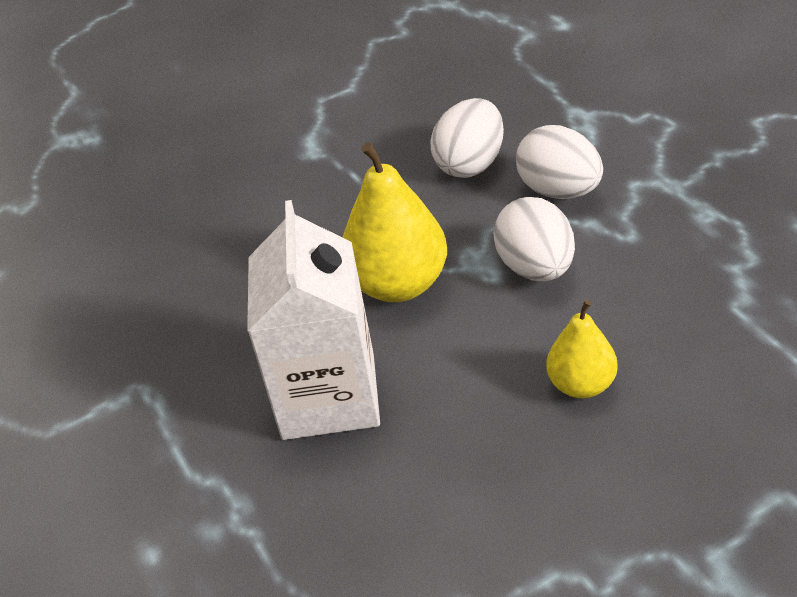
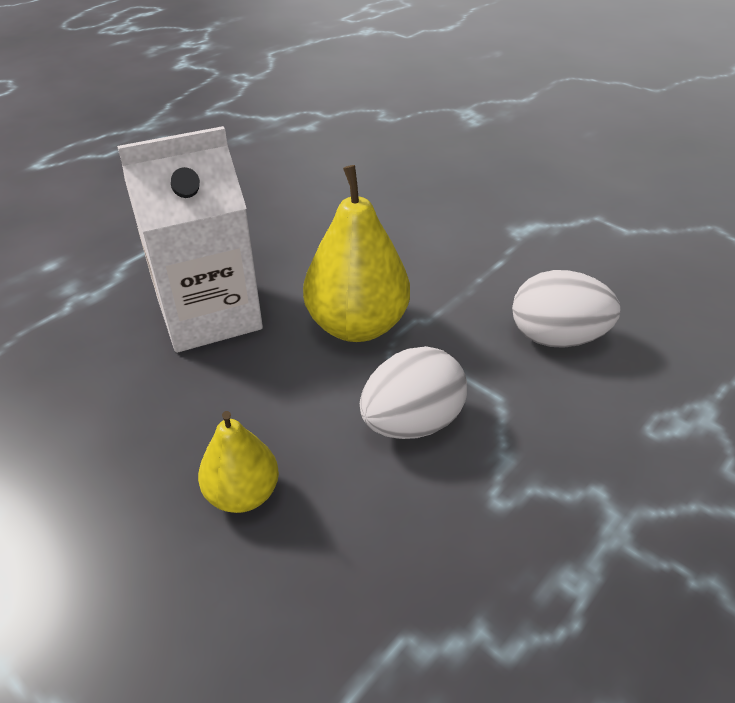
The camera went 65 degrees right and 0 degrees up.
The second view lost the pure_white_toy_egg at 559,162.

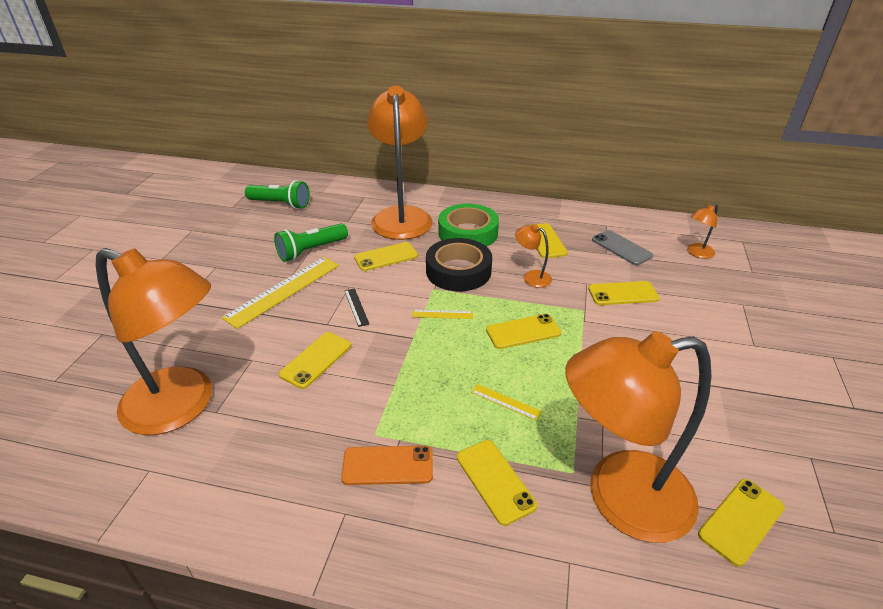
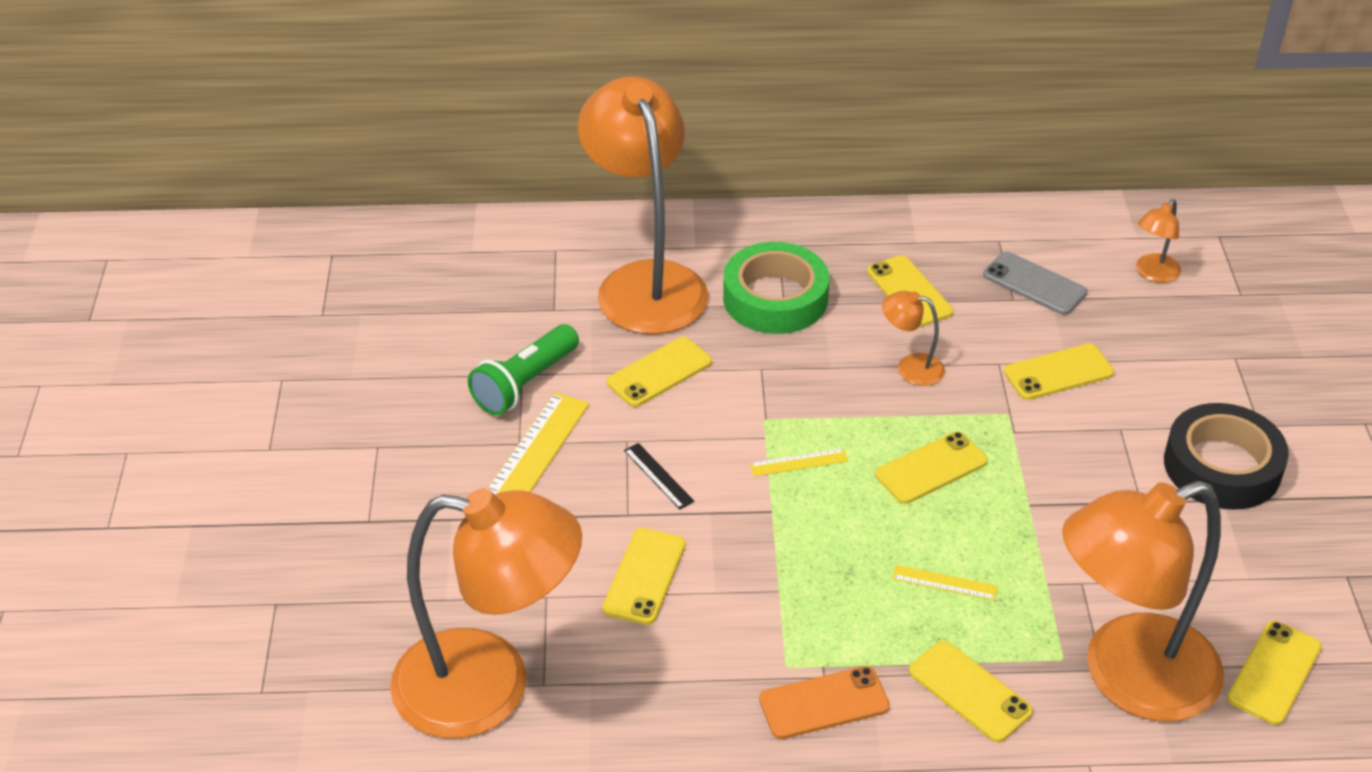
The camera went 15 degrees left and 5 degrees up.
The second view lost the emerald_pocket_torch at 277,194.
The ebony_sticky_tape ended up elsewhere, having gone from 459,264 to 1226,456.

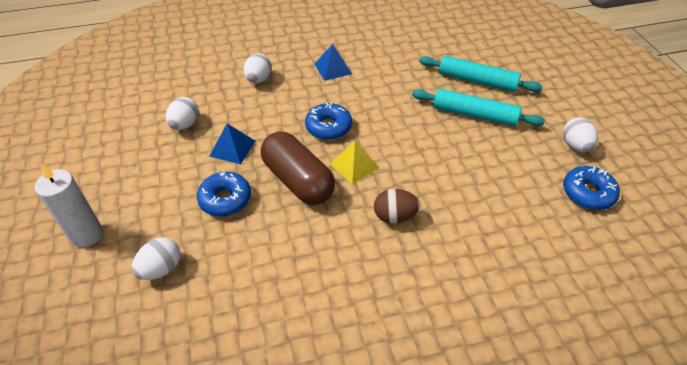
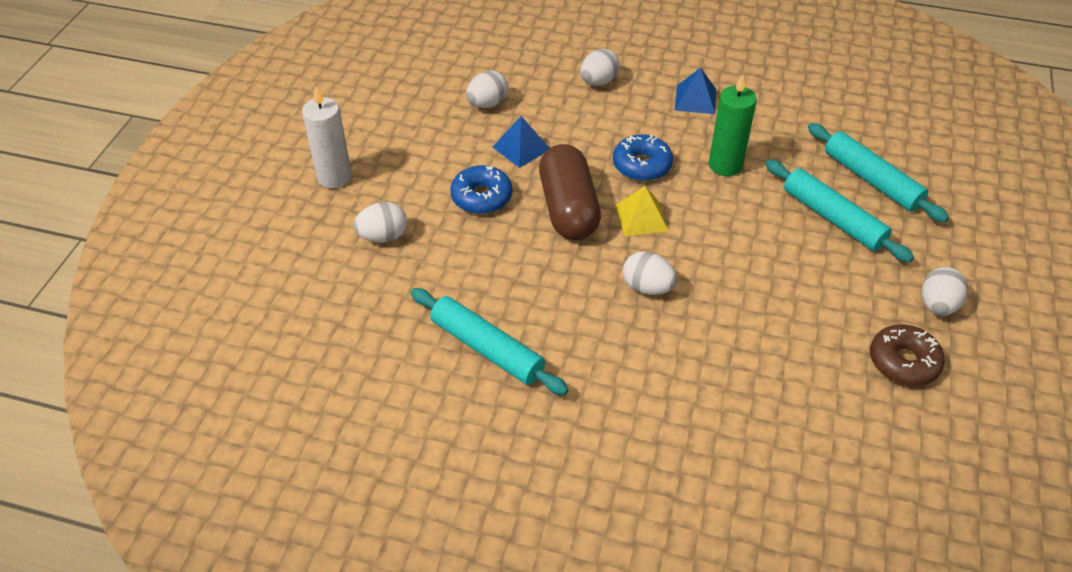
The camera went 30 degrees right and 0 degrees up.
What was the dark_brown_toy_egg at 397,206 turned into the pure_white_toy_egg at 650,273.
What was the royal_blue_doughnut at 591,188 turned into the dark_brown_doughnut at 907,355.
The second view gained the aqua_dough_roller at 490,341.
The second view gained the emerald_wax_candle at 733,125.

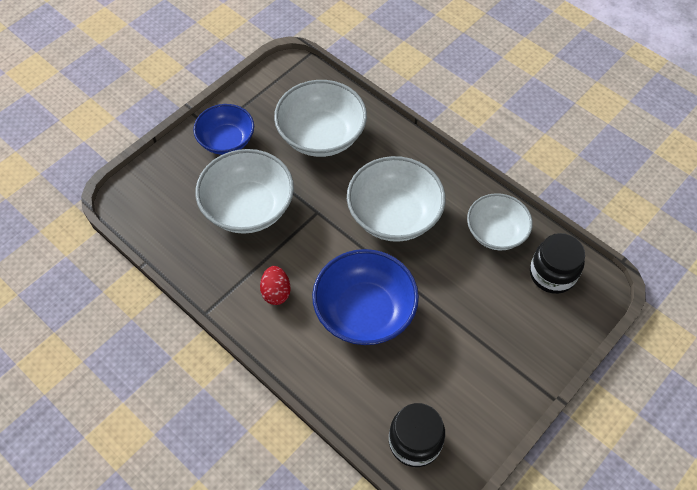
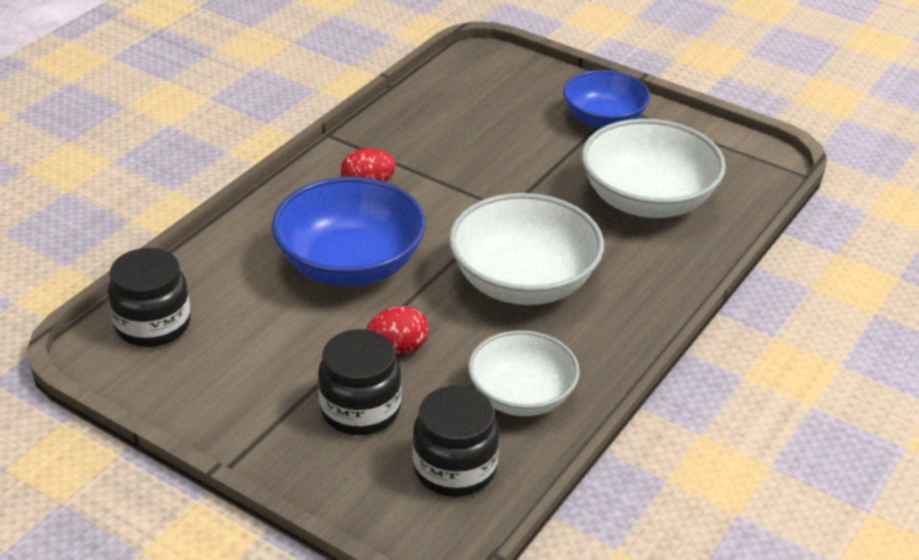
The camera went 80 degrees right and 20 degrees down.
The second view lost the pure_white_serving_bowl at 244,191.
The second view gained the ebony_jar at 359,382.
The second view gained the scarlet_toy_egg at 397,330.

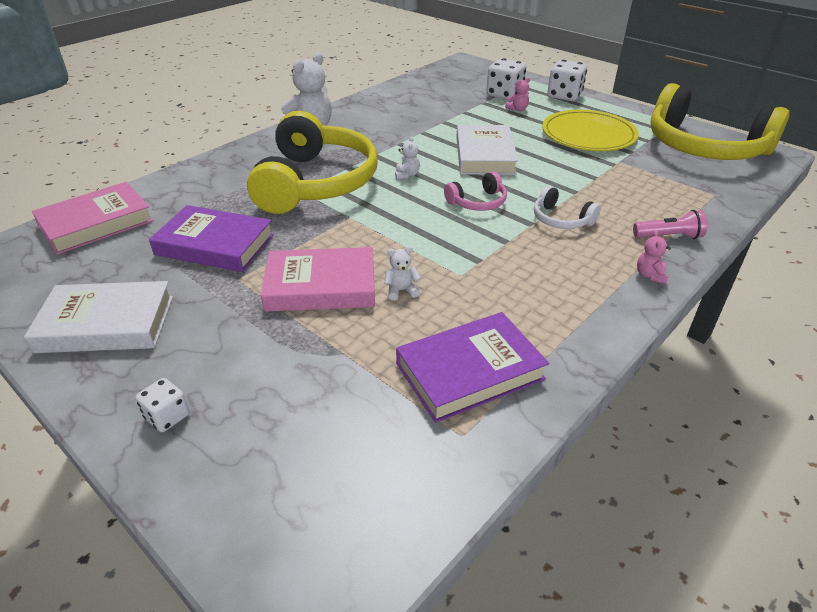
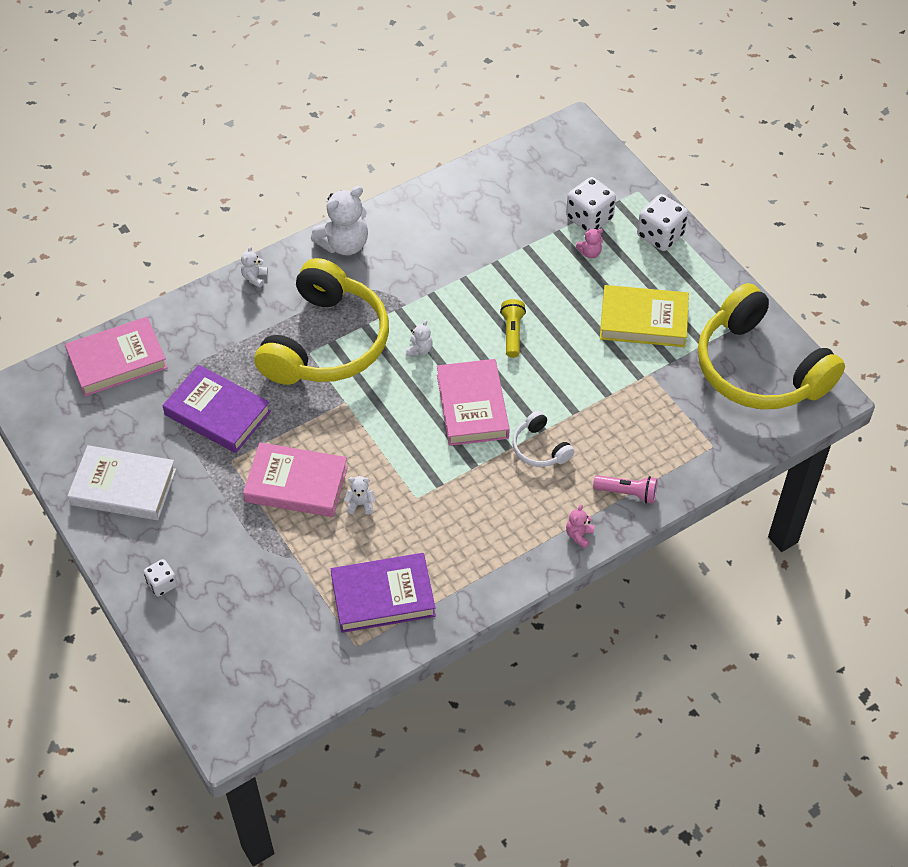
The camera went 15 degrees right and 15 degrees up.
Where the rosy_headset stood at 475,191, the rosy_book came to stand at 473,402.
Where the pure_white_book stood at 487,150, the golden_pocket_torch came to stand at 513,328.
Where the golden_flat_dish stood at 590,130, the golden_book came to stand at 644,316.
The second view gained the pure_white_teddy at 254,266.

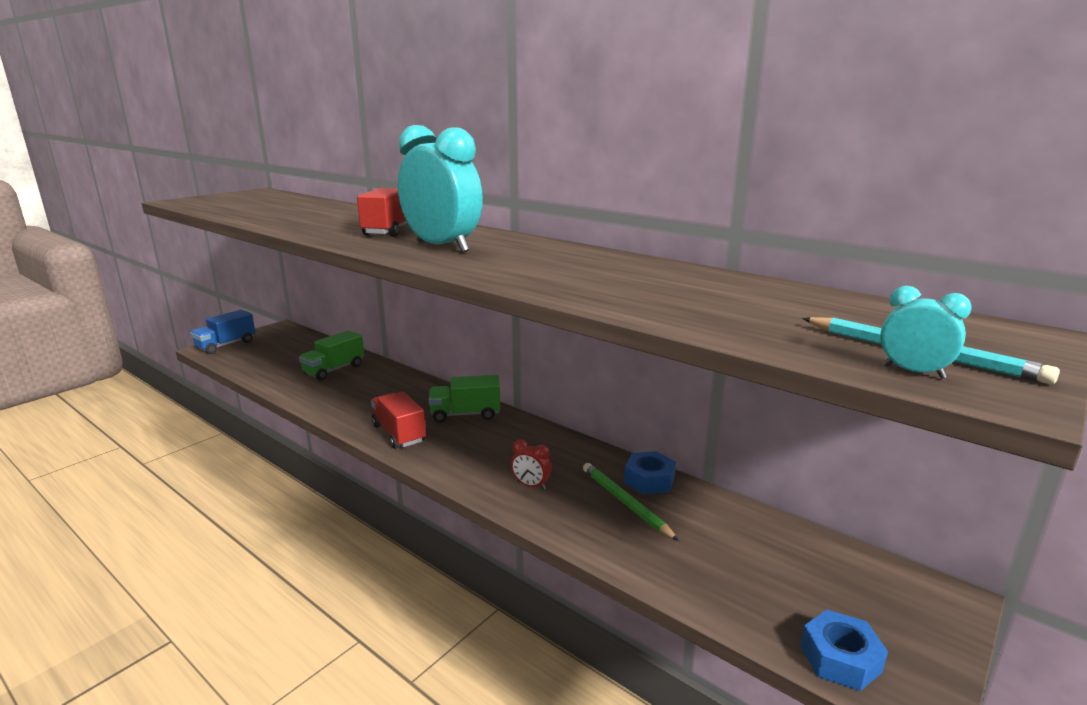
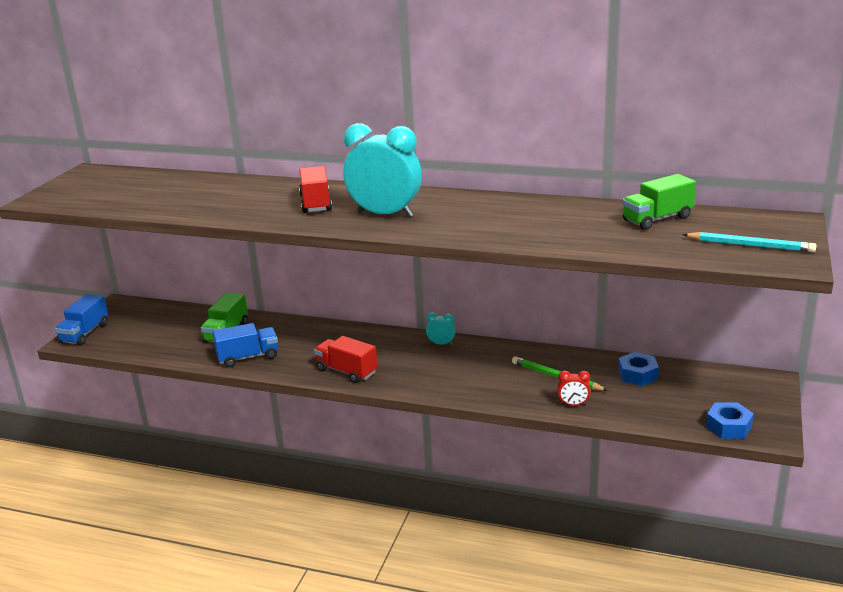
The camera went 20 degrees left and 5 degrees up.
The emerald_truck ended up elsewhere, having gone from 464,399 to 659,202.
The scarlet_alarm_clock ended up elsewhere, having gone from 531,464 to 574,388.
The royal_blue_nut ended up elsewhere, having gone from 650,472 to 638,369.
The aqua_alarm_clock ended up elsewhere, having gone from 926,332 to 441,328.
The second view gained the royal_blue_truck at 245,345.

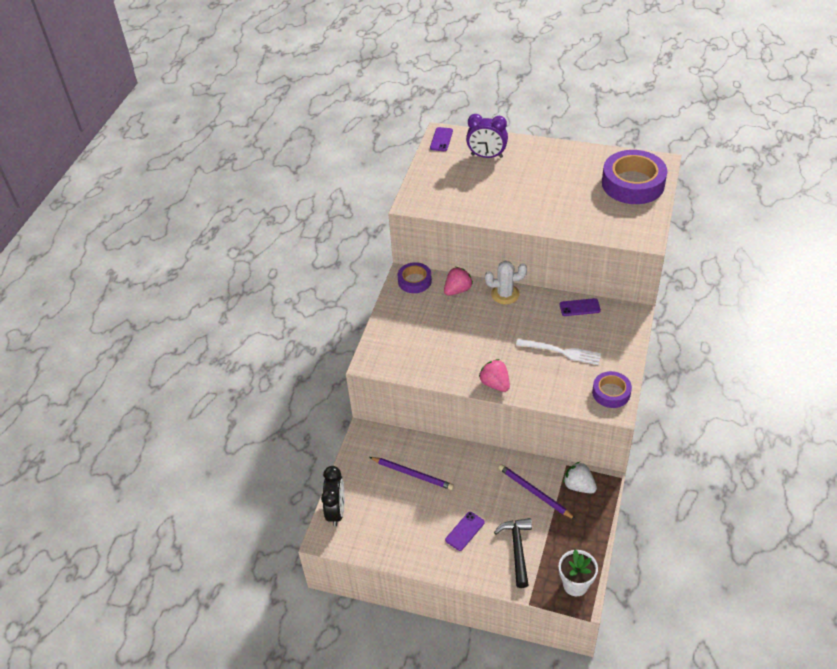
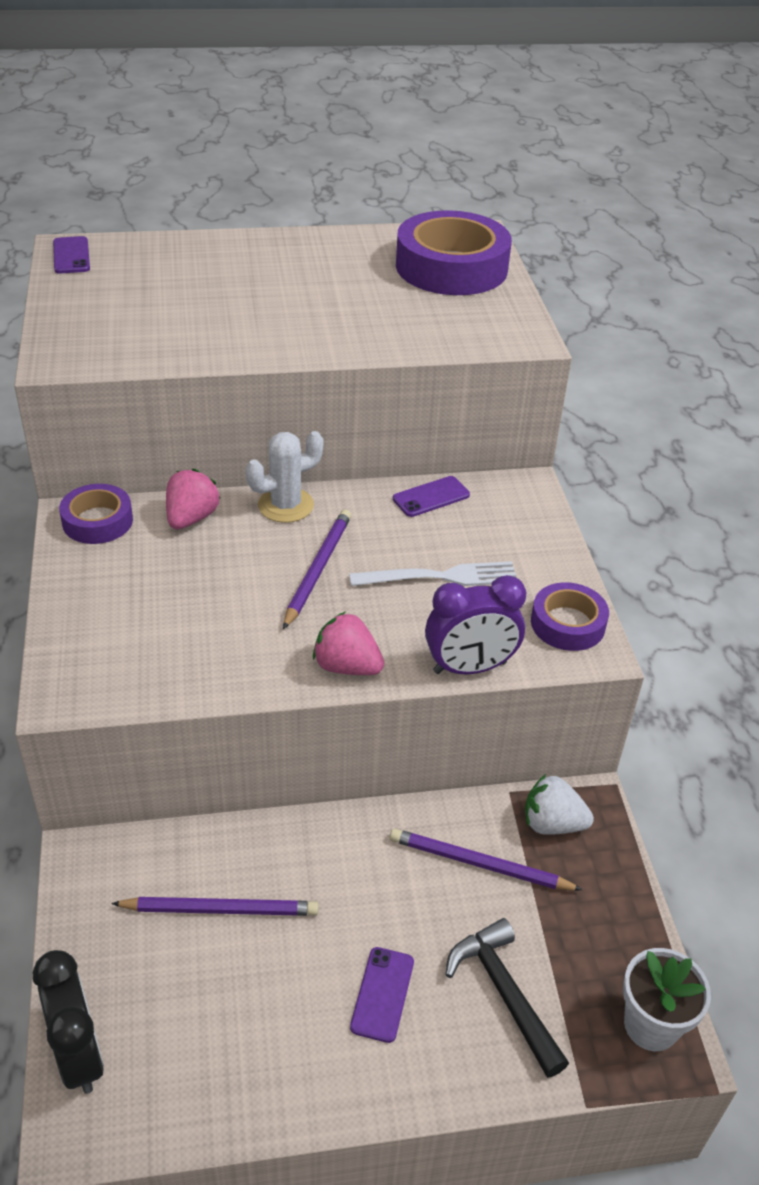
The camera went 30 degrees left and 5 degrees down.
The royal_purple_alarm_clock ended up elsewhere, having gone from 487,136 to 475,624.
The second view gained the royal_purple_lead_pencil at 317,569.

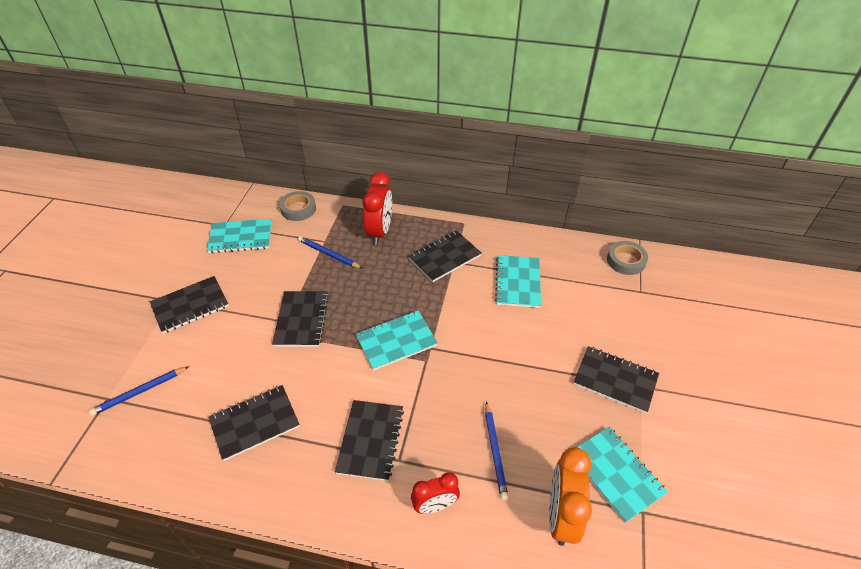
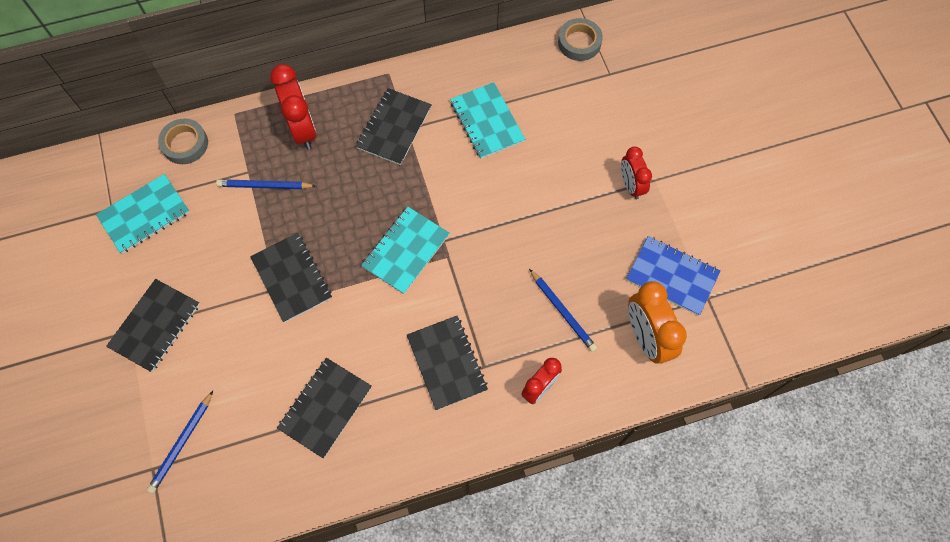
The camera went 30 degrees left and 20 degrees up.
Where the ebony_notepad stood at 616,379, the scarlet_alarm_clock came to stand at 636,172.
What was the aqua_notepad at 623,475 turned into the royal_blue_notepad at 673,276.

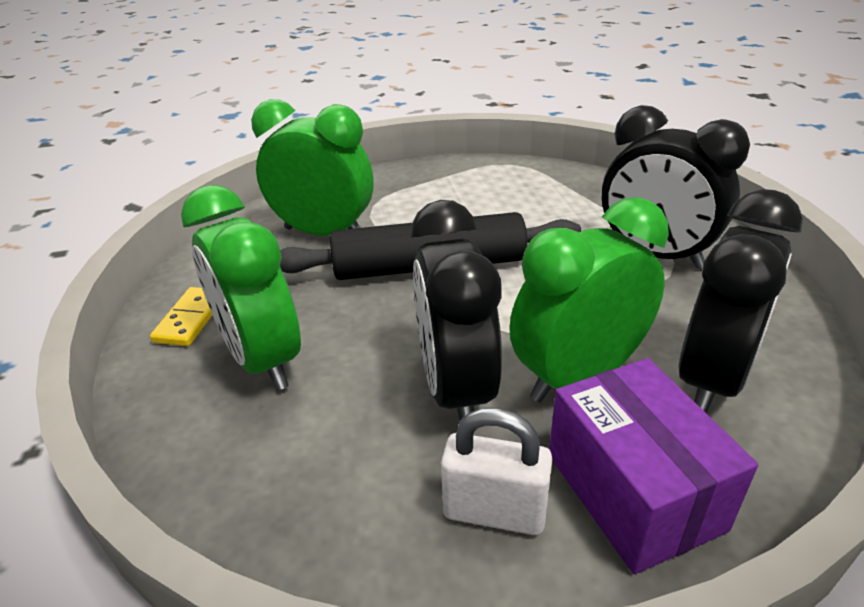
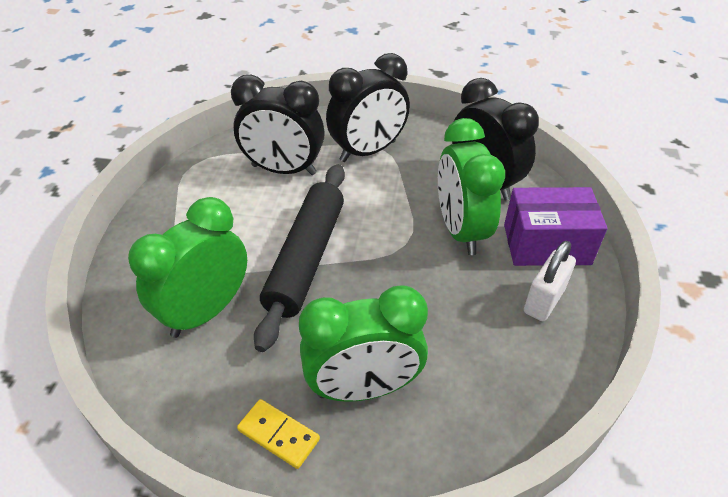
The camera went 70 degrees left and 10 degrees up.
The ebony_alarm_clock ended up elsewhere, having gone from 456,310 to 278,125.

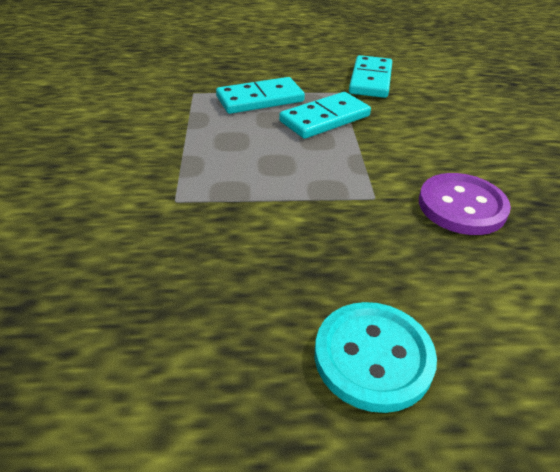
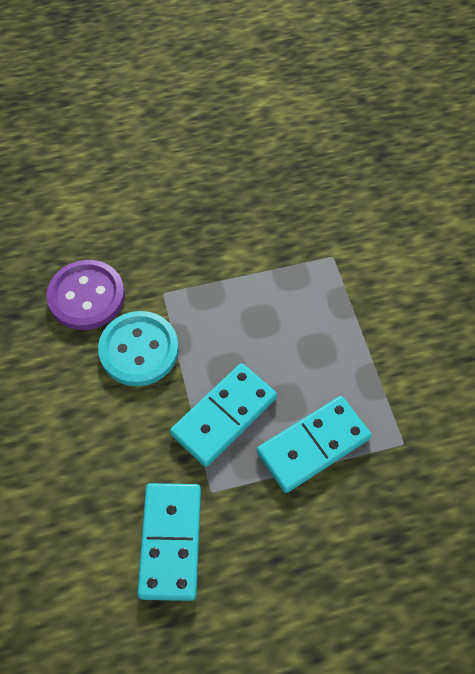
The camera went 170 degrees right and 20 degrees up.
The aqua_shirt_button ended up elsewhere, having gone from 376,357 to 138,348.

